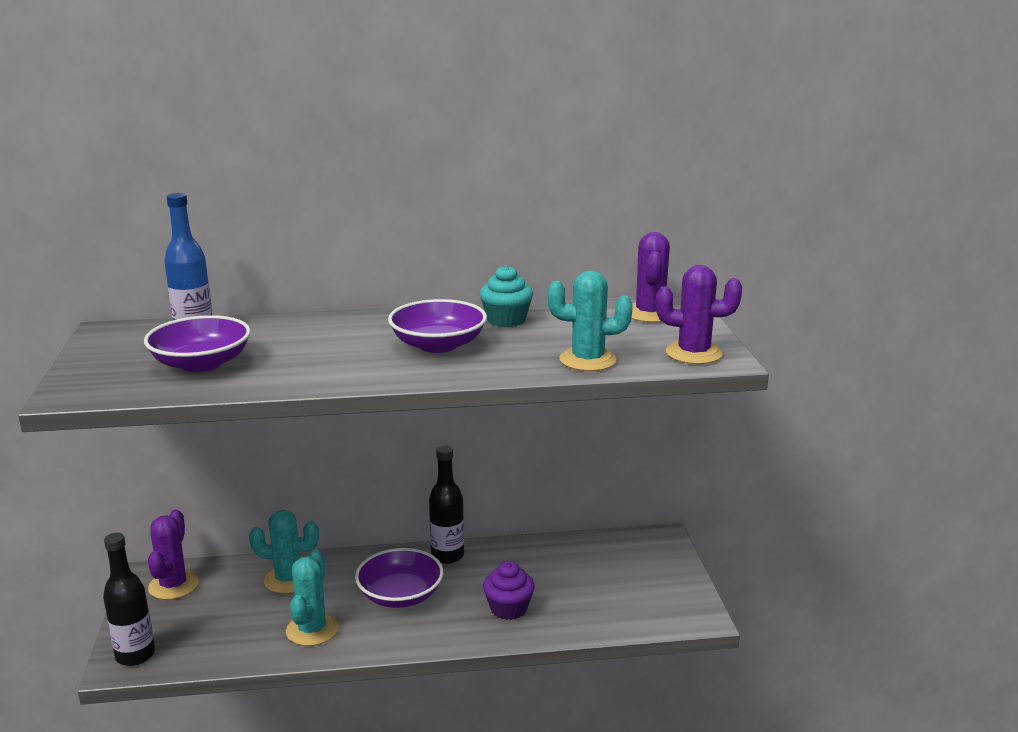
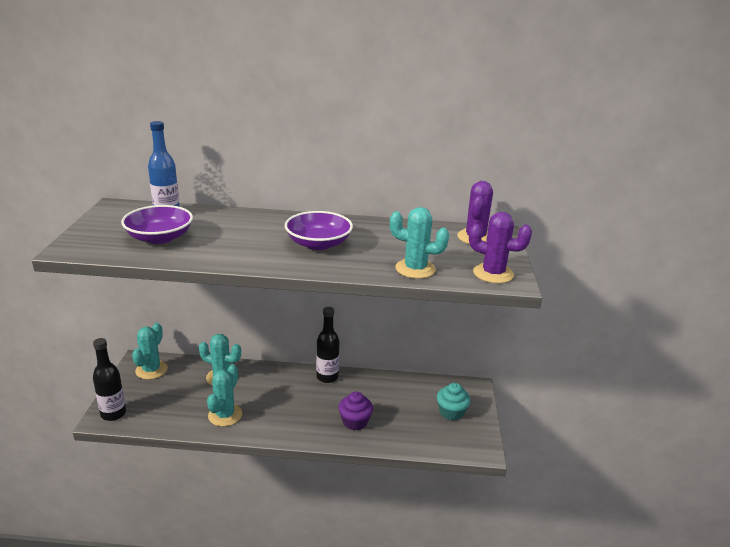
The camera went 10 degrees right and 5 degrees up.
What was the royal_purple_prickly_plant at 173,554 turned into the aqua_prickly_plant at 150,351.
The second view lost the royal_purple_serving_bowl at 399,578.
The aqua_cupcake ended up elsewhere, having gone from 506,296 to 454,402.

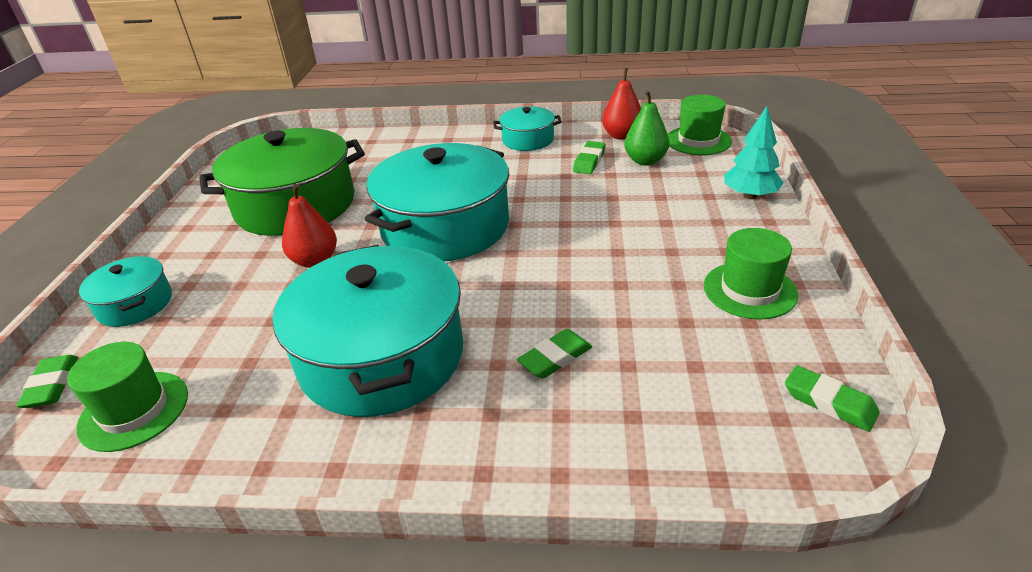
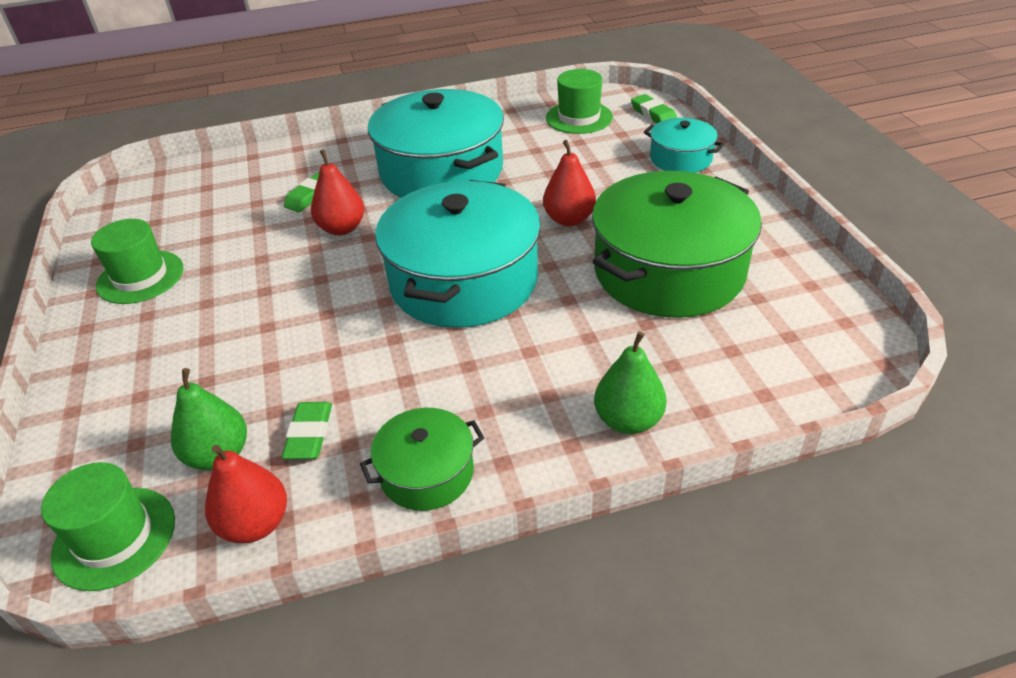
The camera went 160 degrees right and 5 degrees up.
What was the aqua_stockpot at 527,129 turned into the emerald_stockpot at 422,459.
The second view lost the aqua_tree at 754,152.
The second view lost the emerald_gum_eraser at 832,398.
The second view gained the scarlet_toy_pear at 337,192.
The second view gained the emerald_toy_pear at 630,382.

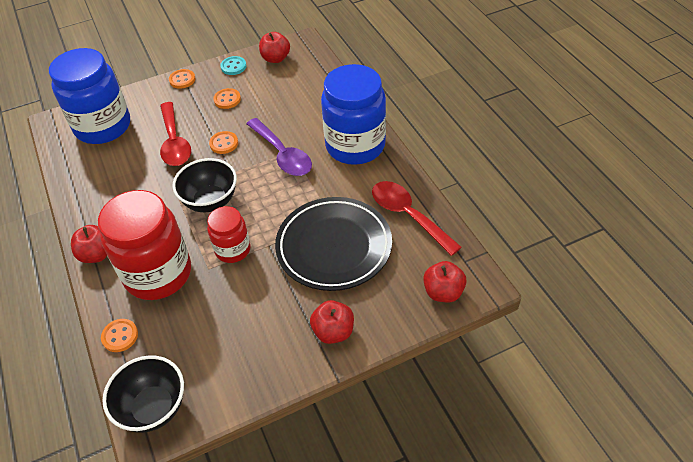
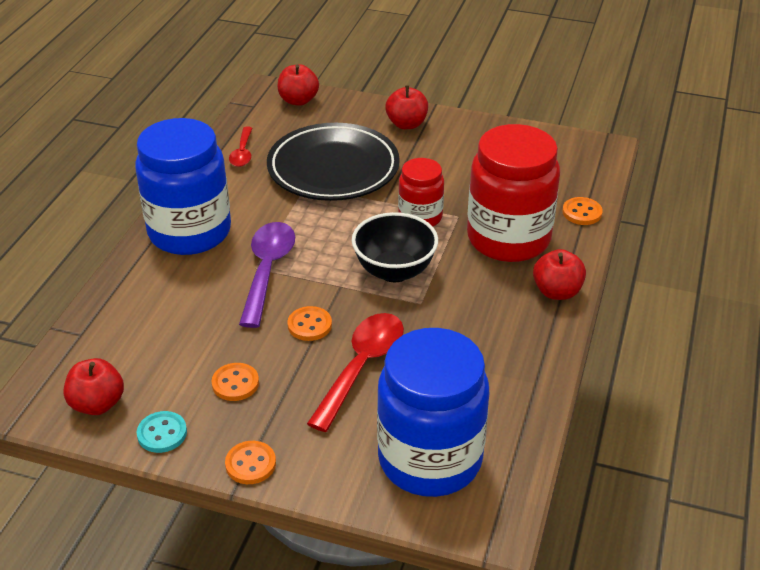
The camera went 140 degrees left and 10 degrees down.
The second view lost the ebony_serving_bowl at 143,394.
The size of the scarlet_tablespoon at 417,218 changed by a factor of 0.57.

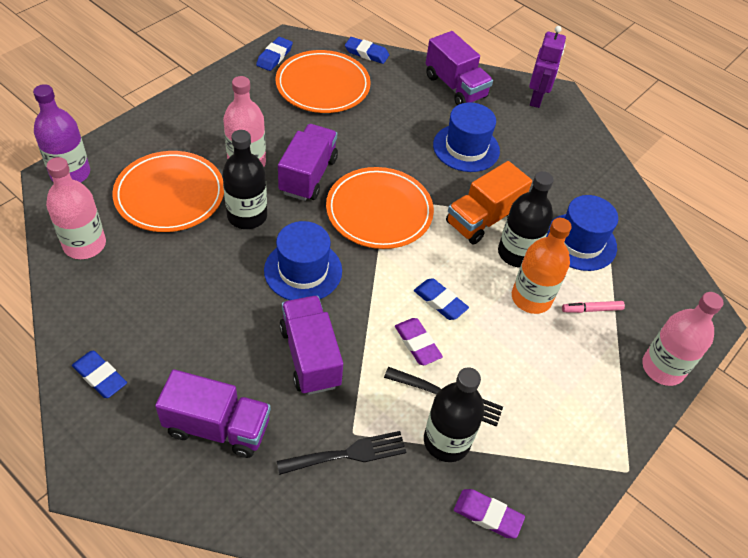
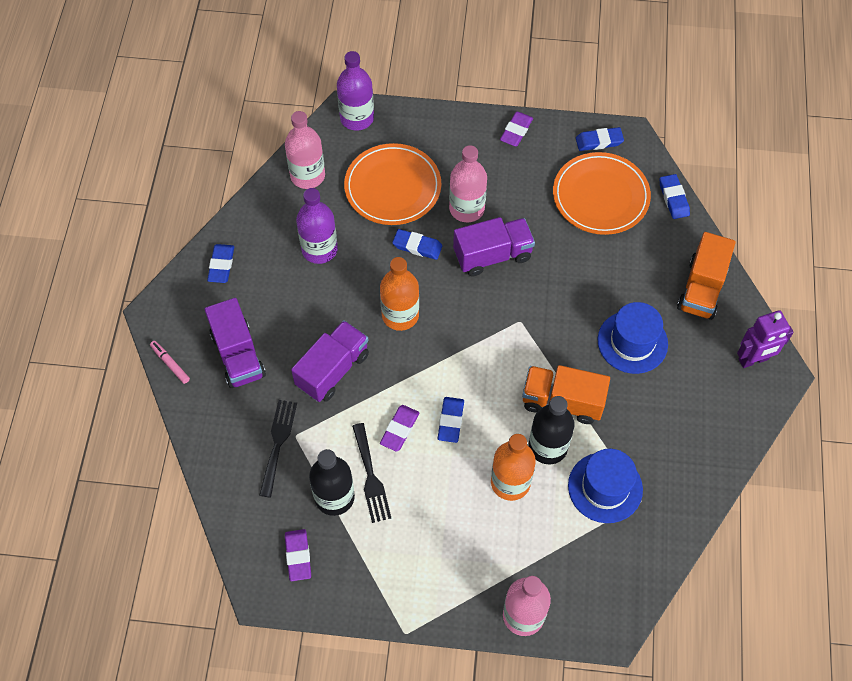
The camera went 60 degrees right and 10 degrees up.
Where the ebony_drink_bottle stood at 244,179, the royal_blue_gum_eraser came to stand at 417,244.
Where the royal_blue_top_hat stood at 303,260, the bright_orange_drink_bottle came to stand at 399,294.
The ebony_fork at 341,453 ended up facing another way, 120 degrees counterclockwise from before.
The second view lost the bright_orange_flat_dish at 380,208.
What was the royal_purple_truck at 459,68 turned into the bright_orange_truck at 706,276.
The rosy_felt_pen ended up elsewhere, having gone from 593,307 to 170,362.
The second view gained the royal_purple_drink_bottle at 317,226.
The second view gained the royal_purple_gum_eraser at 516,129.

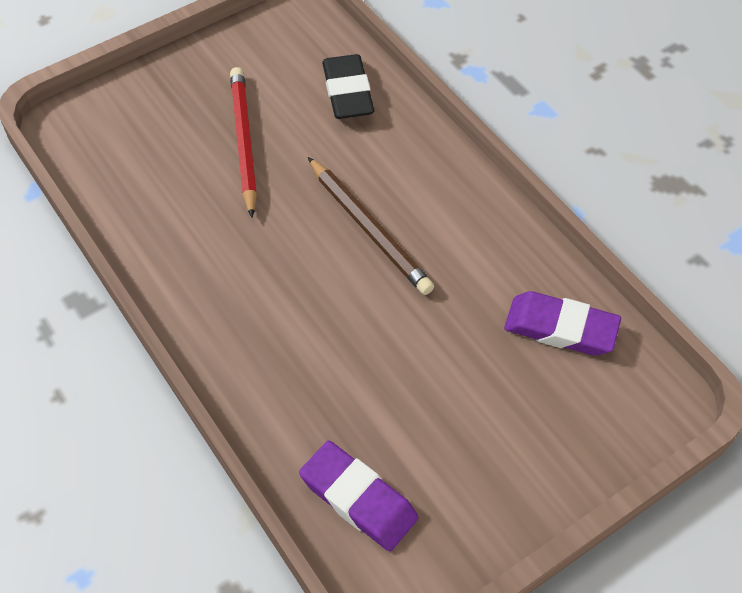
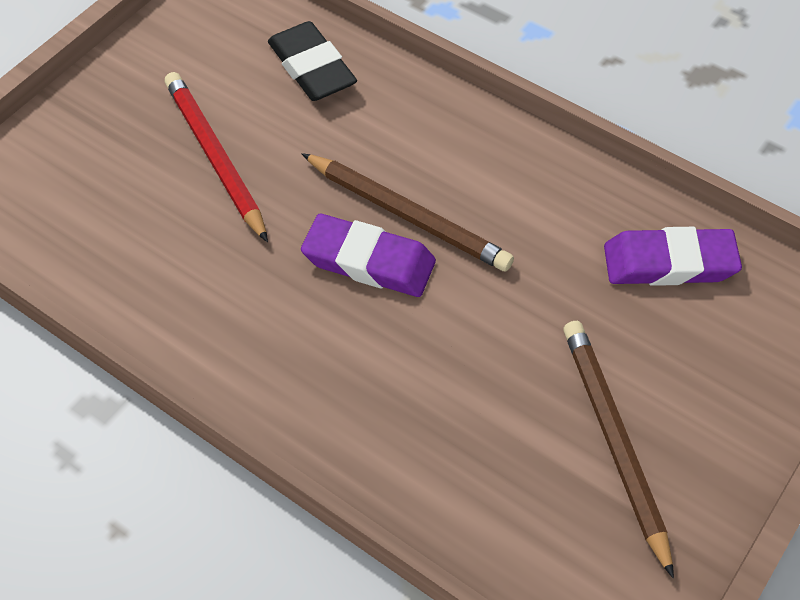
The camera went 20 degrees left and 0 degrees up.
The royal_purple_gum_eraser ended up elsewhere, having gone from 358,496 to 368,255.
The second view gained the dark_brown_lead_pencil at 618,449.

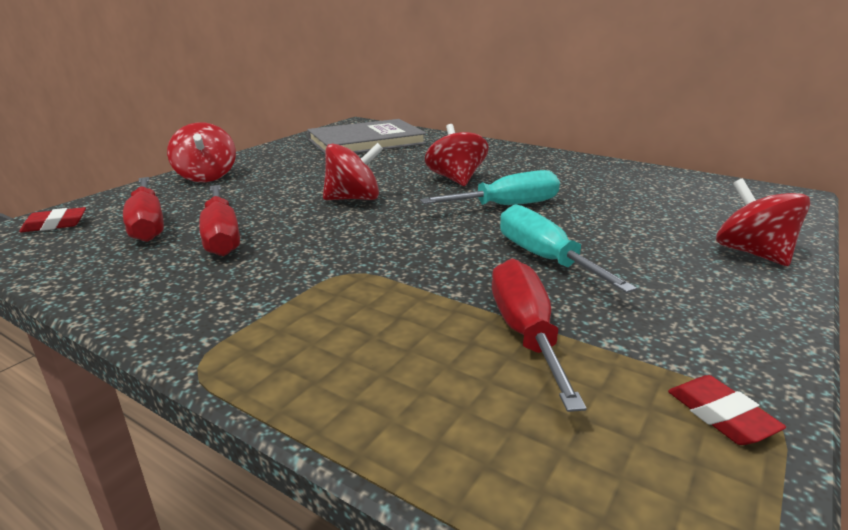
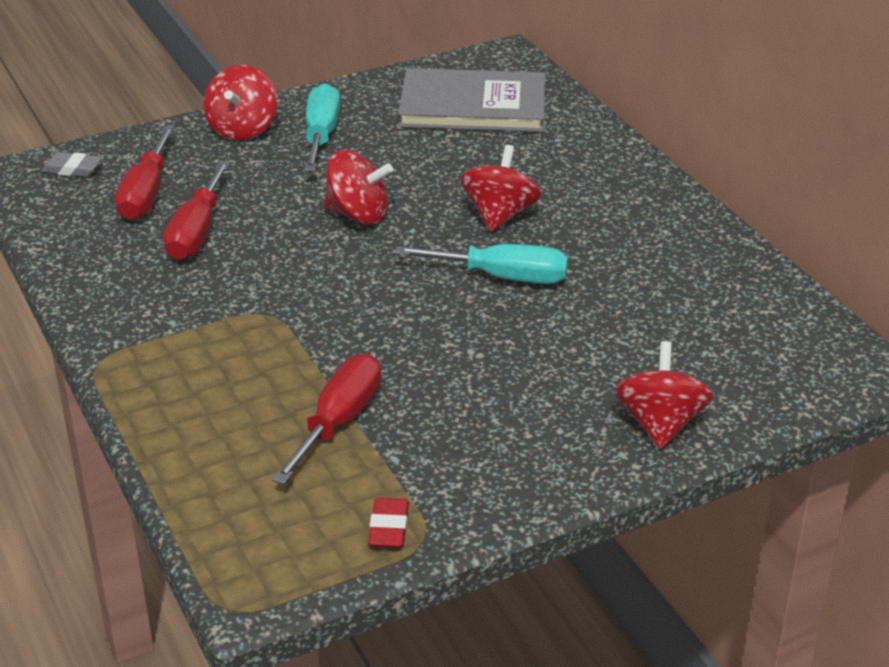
The camera went 30 degrees right and 10 degrees up.
What was the scarlet_gum_eraser at 52,219 turned into the gray_gum_eraser at 72,164.
The aqua_flat_screwdriver ended up elsewhere, having gone from 568,248 to 322,127.

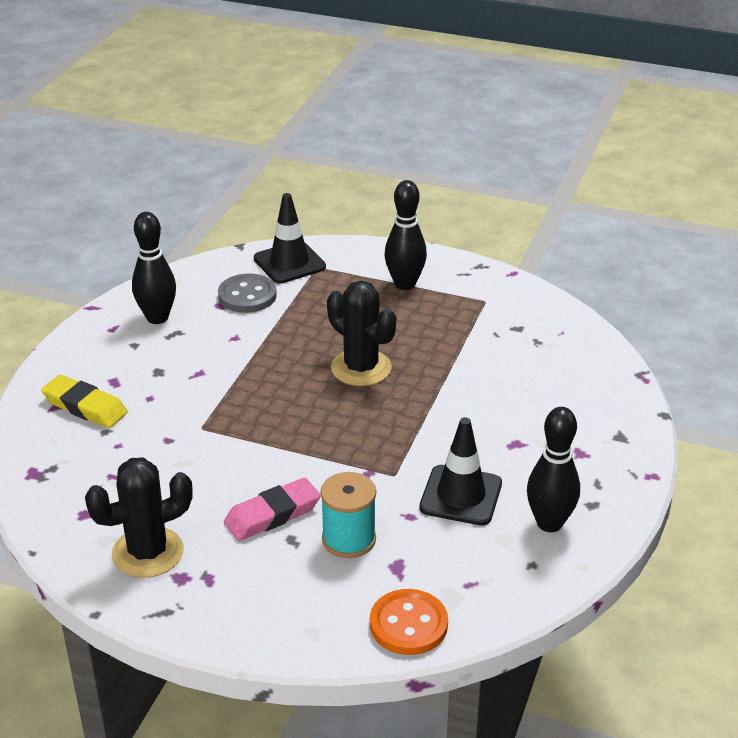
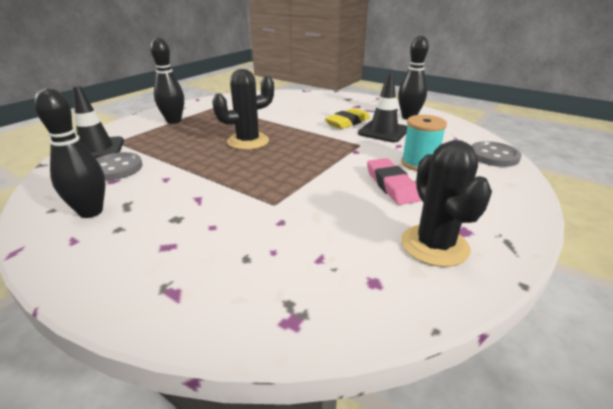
The camera went 75 degrees left and 5 degrees down.
The golden_gum_eraser ended up elsewhere, having gone from 84,401 to 347,118.
What was the bright_orange_shirt_button at 409,622 turned into the gray_shirt_button at 496,154.

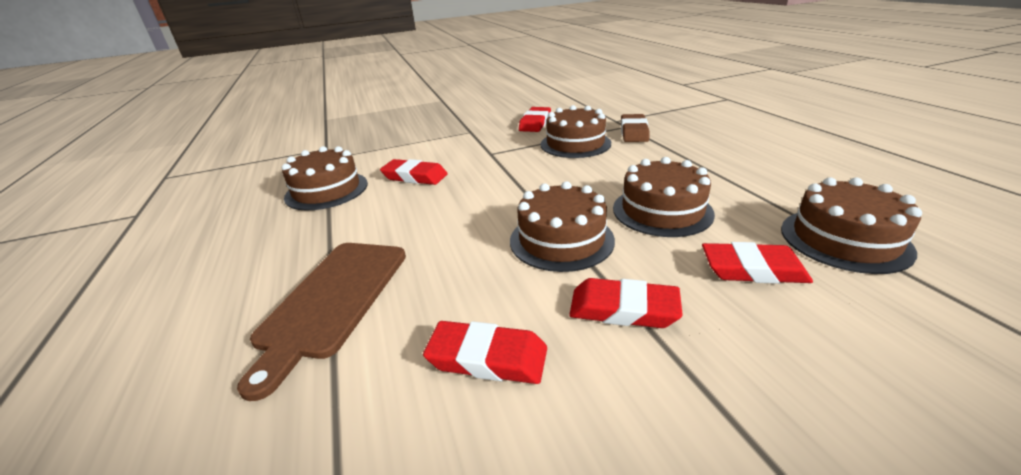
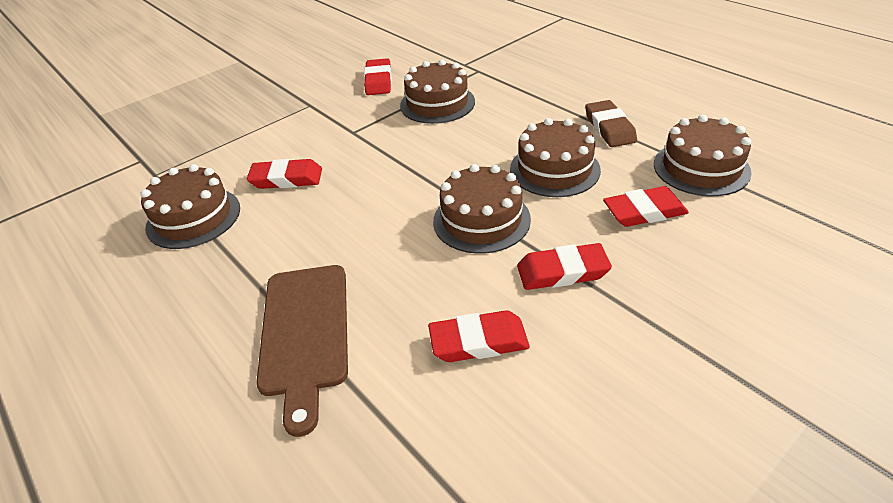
The camera went 20 degrees left and 10 degrees up.
The dark_brown_gum_eraser ended up elsewhere, having gone from 635,128 to 611,123.

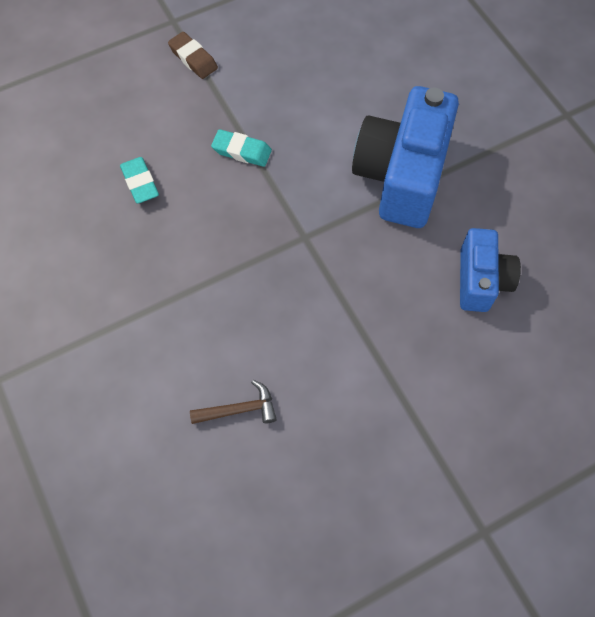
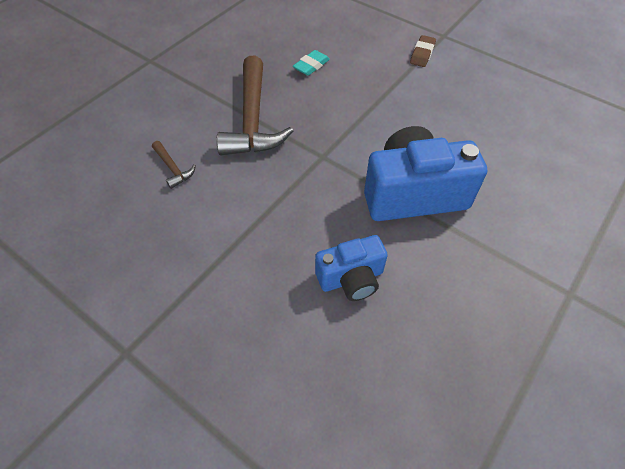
The camera went 65 degrees right and 10 degrees down.
The second view lost the aqua_gum_eraser at 241,148.
The second view gained the dark_brown_claw_hammer at 255,105.

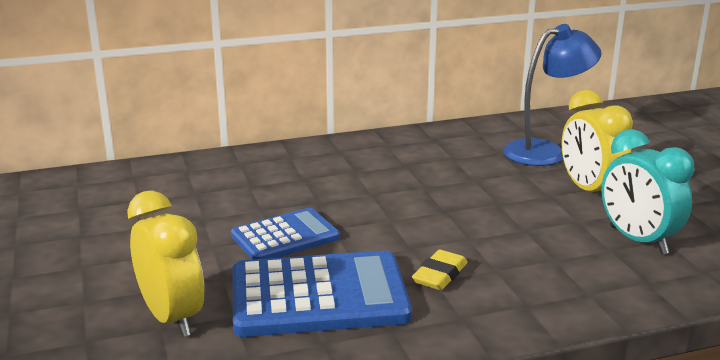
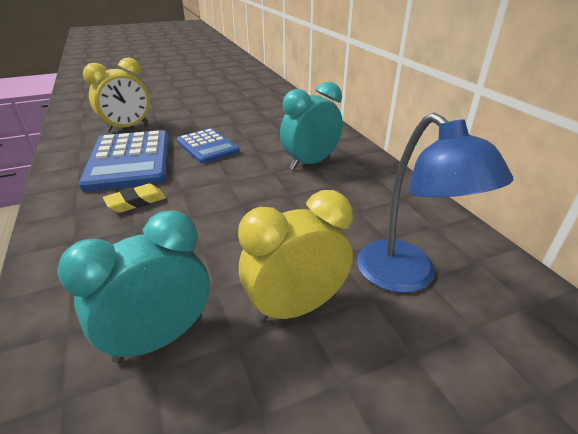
The camera went 85 degrees right and 10 degrees up.
The golden_gum_eraser at 439,270 ended up facing another way, 60 degrees counterclockwise from before.
The second view gained the aqua_alarm_clock at 311,126.

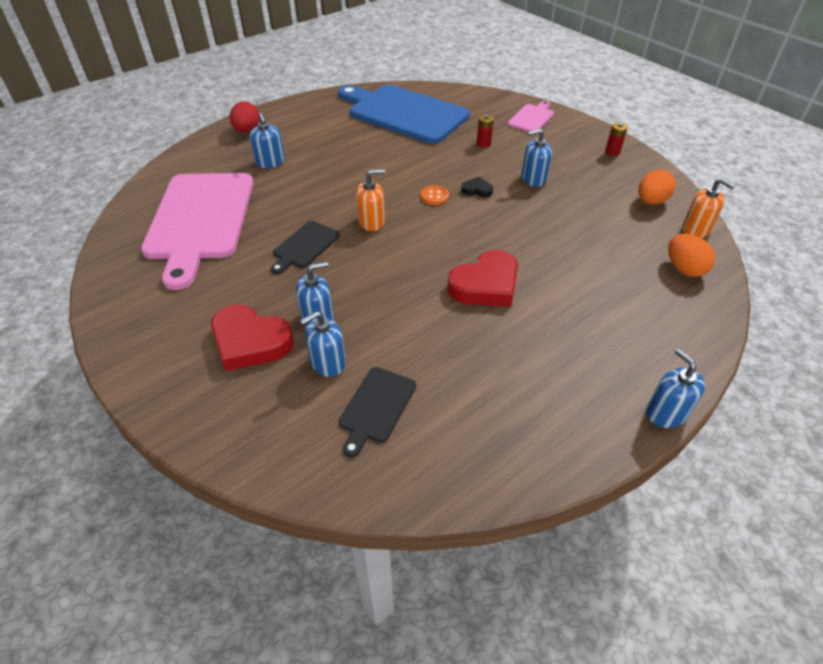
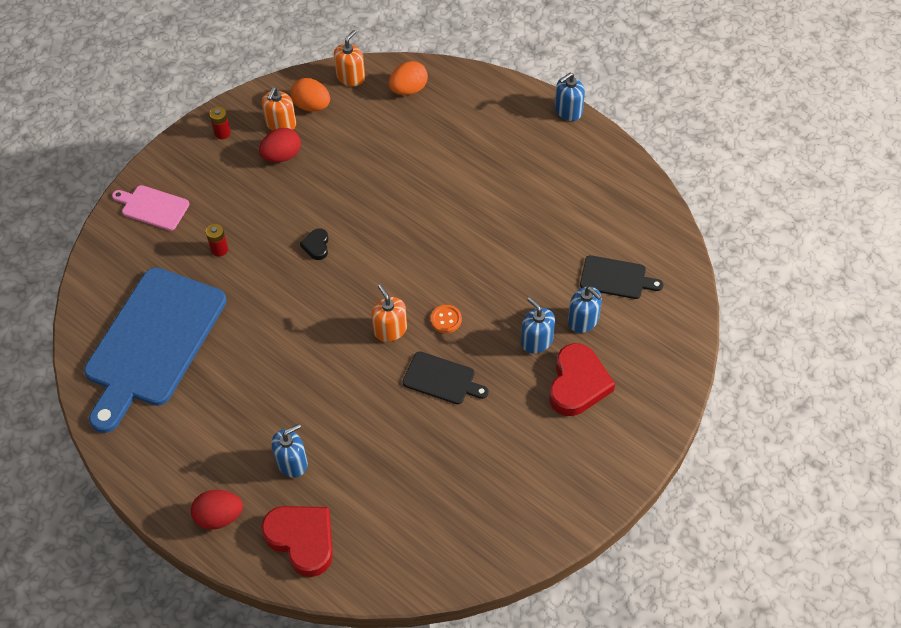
The camera went 100 degrees left and 10 degrees up.
The second view lost the rosy_bread_board at 197,231.
The bright_orange_shirt_button ended up elsewhere, having gone from 435,195 to 446,319.
The scarlet_love_heart ended up elsewhere, having gone from 482,278 to 297,541.
The second view lost the royal_blue_soap_pump at 536,158.
The second view gained the scarlet_toy_egg at 280,145.
The second view gained the bright_orange_soap_pump at 279,109.

